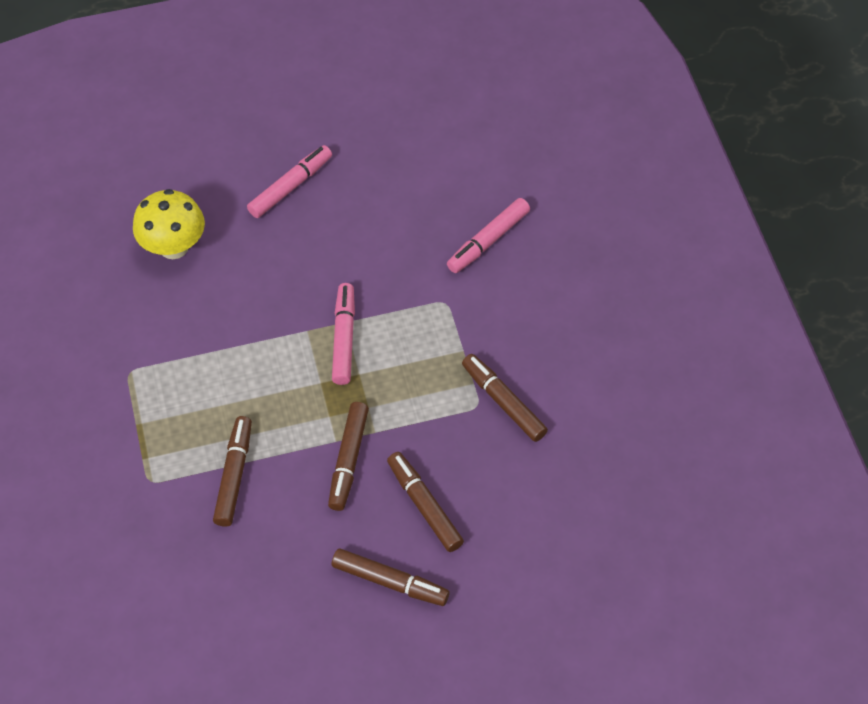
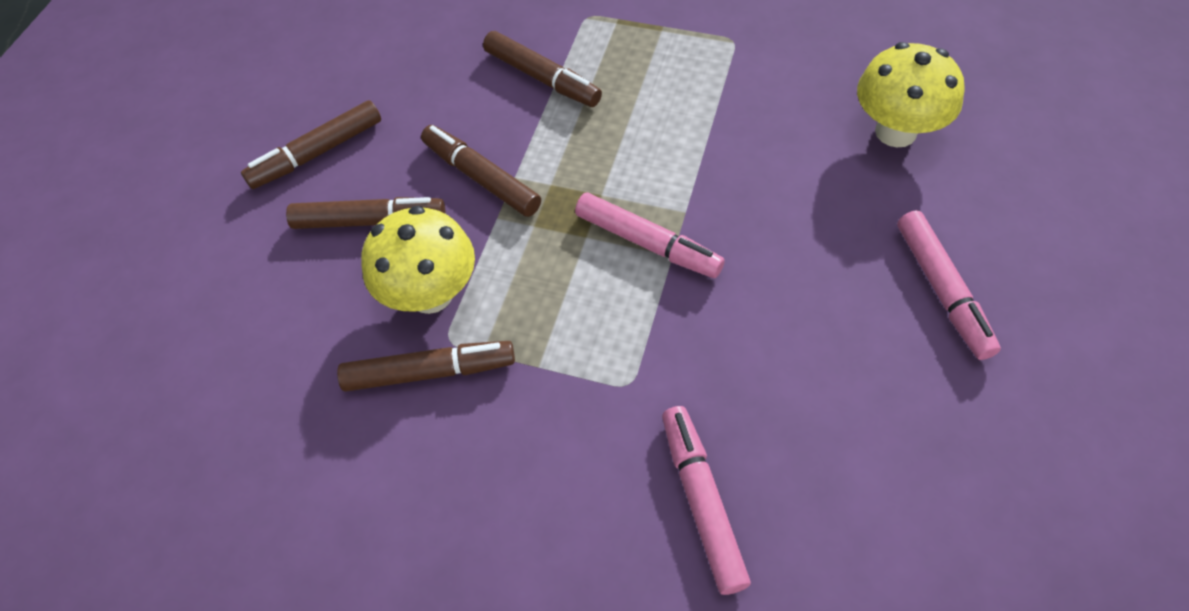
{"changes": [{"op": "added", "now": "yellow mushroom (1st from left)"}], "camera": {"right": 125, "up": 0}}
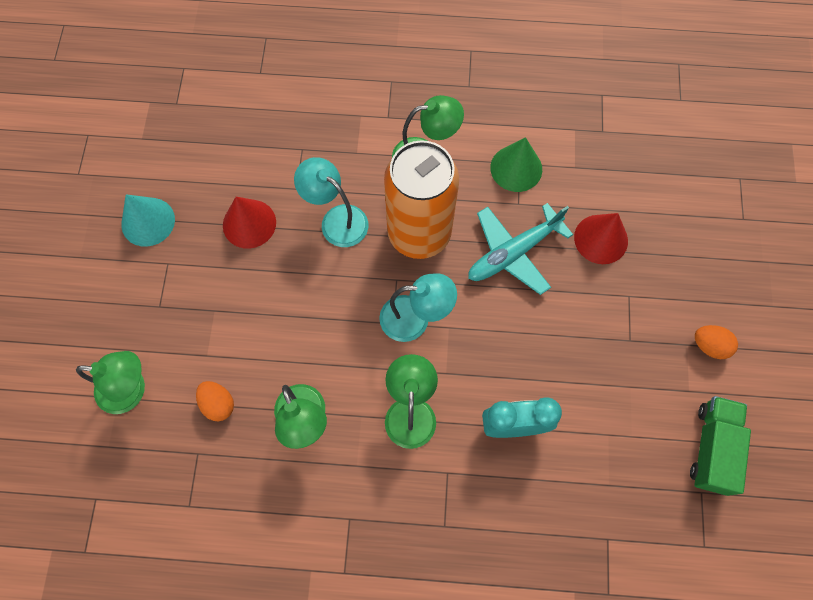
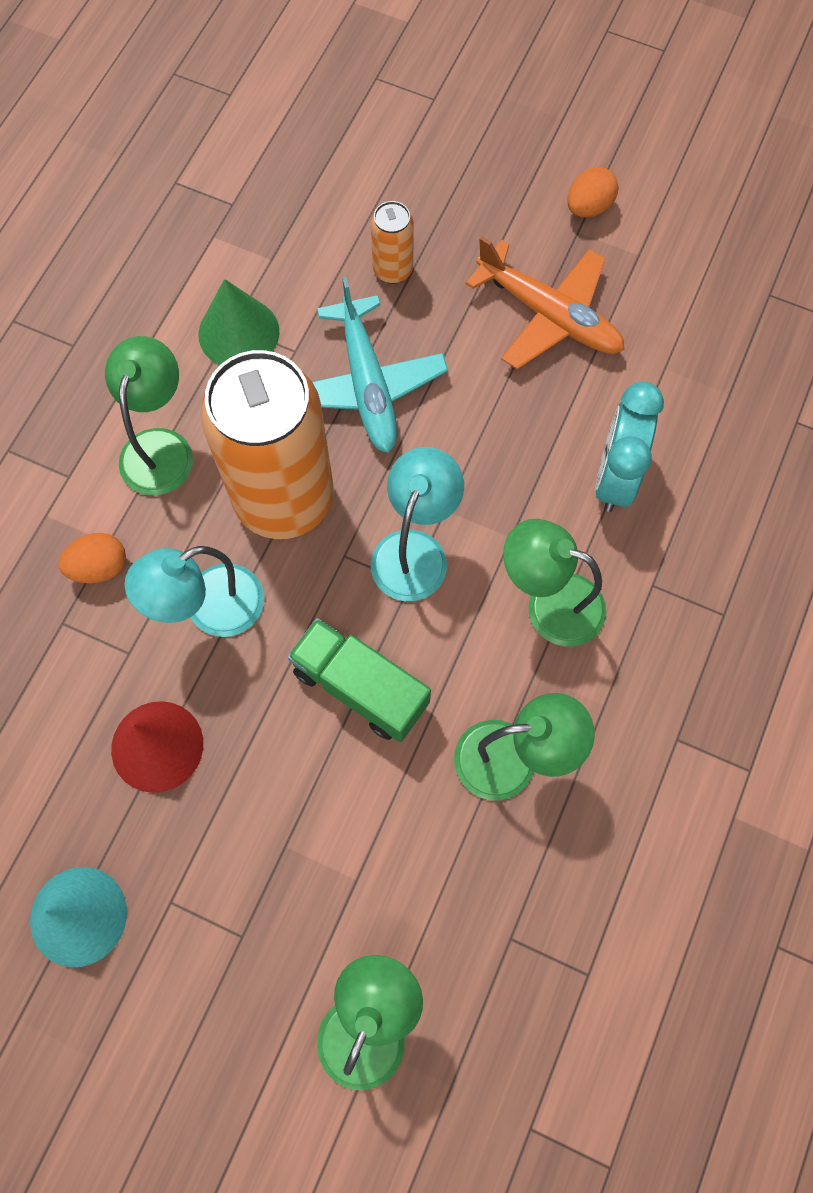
{"changes": [{"op": "replaced", "was": "red cone (2nd from left)", "now": "orange can (2nd from left)"}, {"op": "moved", "was": "orange egg (1st from left)"}, {"op": "moved", "was": "green truck"}, {"op": "added", "now": "orange plane"}], "camera": {"right": -70, "up": 0}}
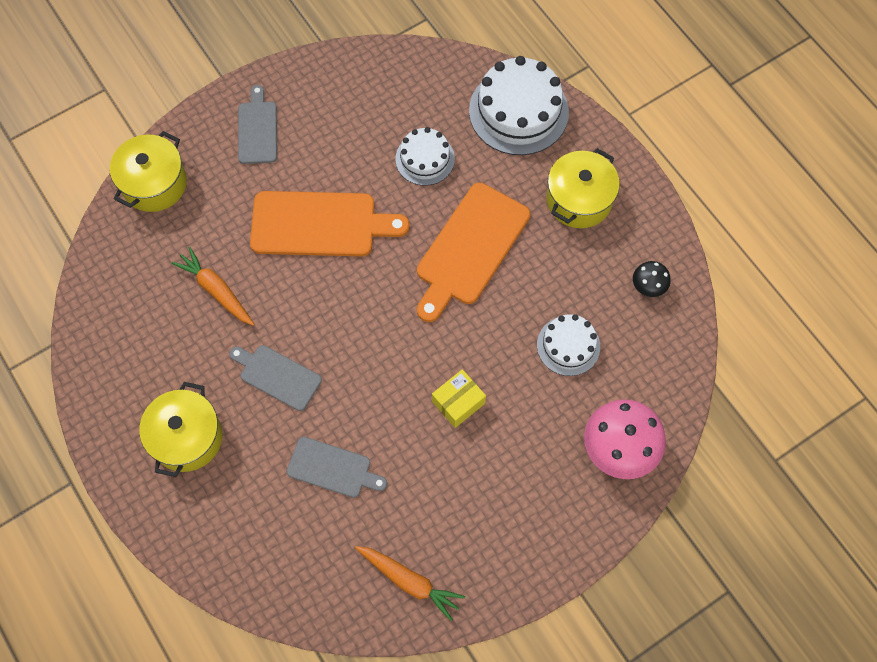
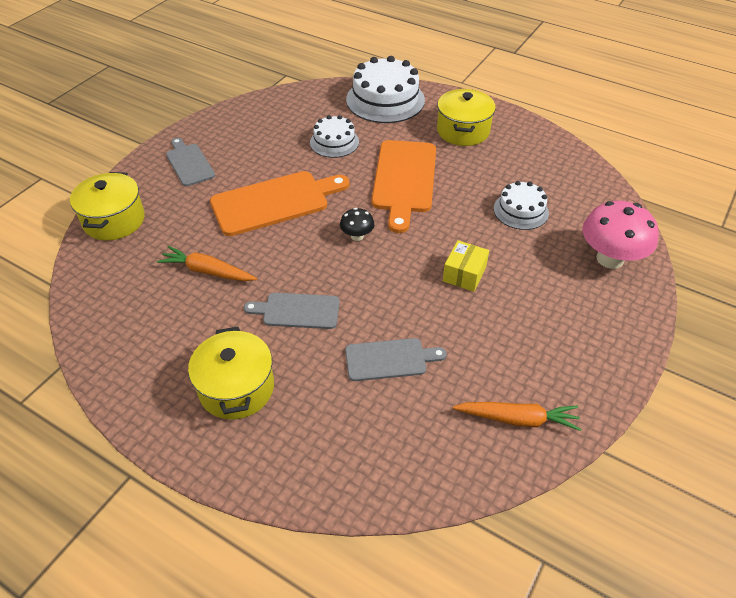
{"changes": [{"op": "moved", "was": "black mushroom"}], "camera": {"right": -25, "up": -20}}
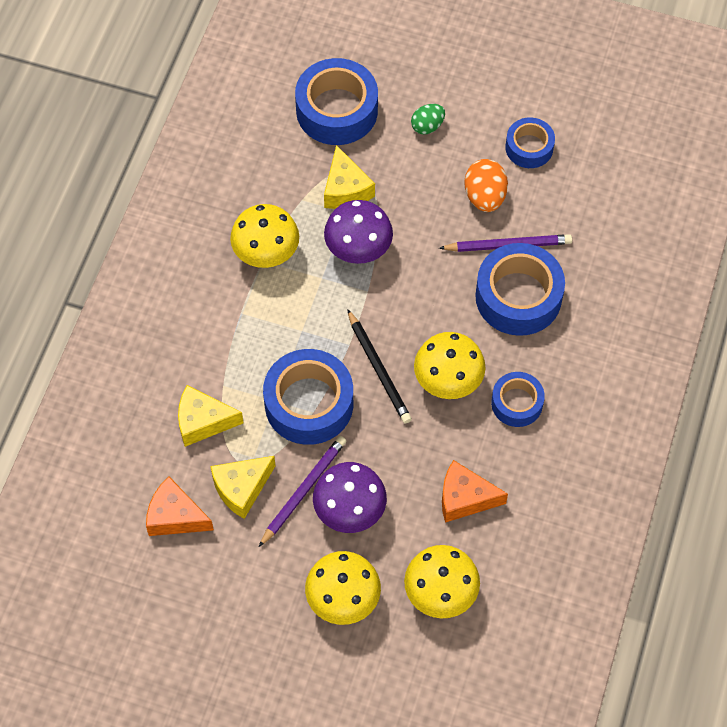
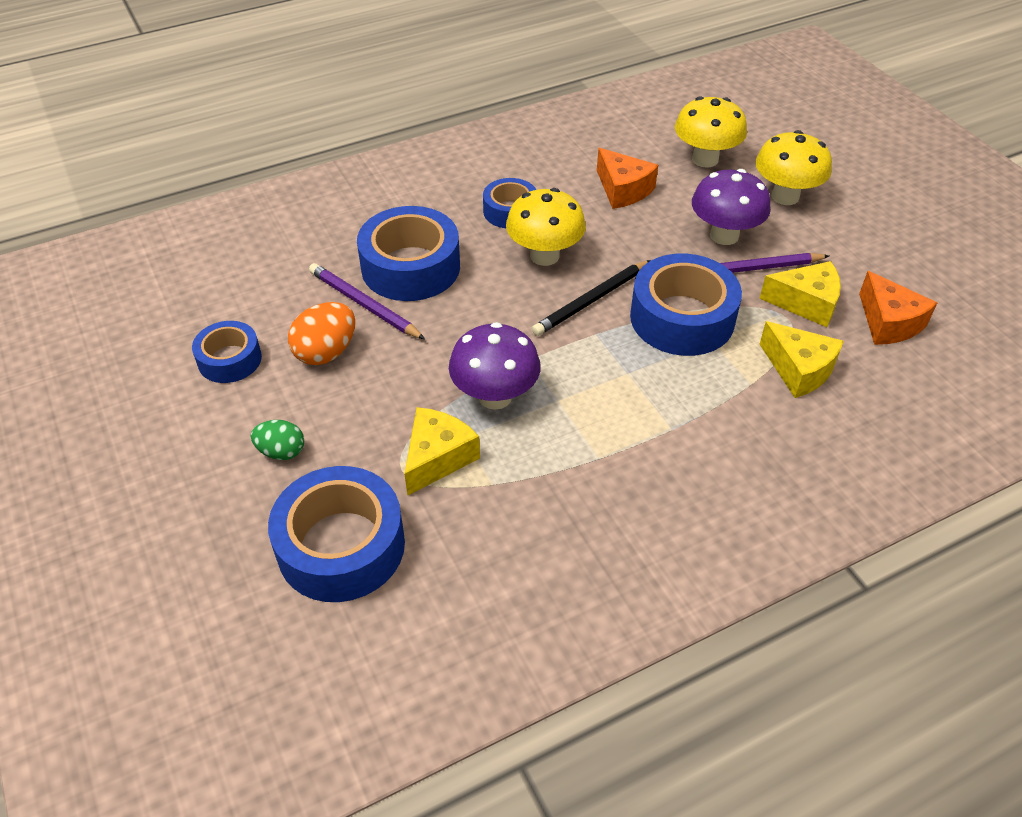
{"changes": [{"op": "removed", "was": "yellow mushroom (1st from left)"}, {"op": "turned", "was": "black pencil", "clockwise": -150}], "camera": {"right": -135, "up": -15}}
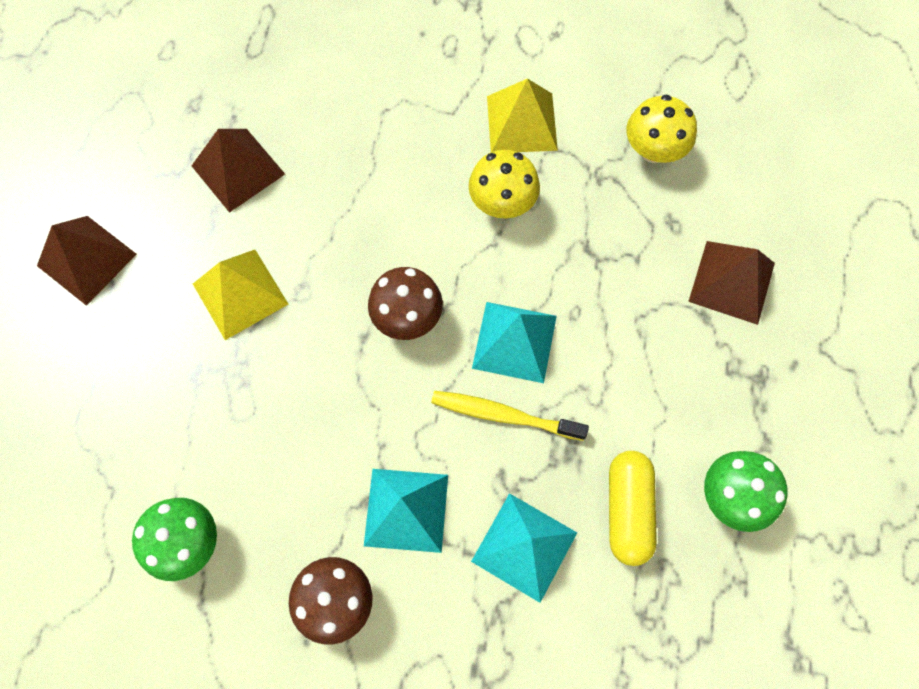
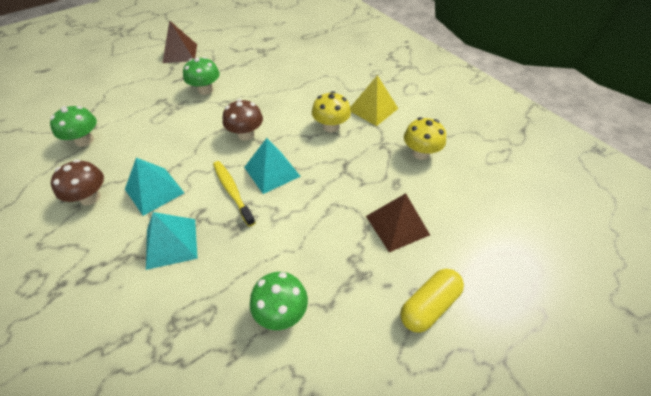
{"changes": [{"op": "removed", "was": "brown pyramid (2nd from left)"}, {"op": "replaced", "was": "yellow pyramid (1st from left)", "now": "green mushroom (2nd from left)"}, {"op": "moved", "was": "yellow capsule"}], "camera": {"right": 45, "up": -20}}
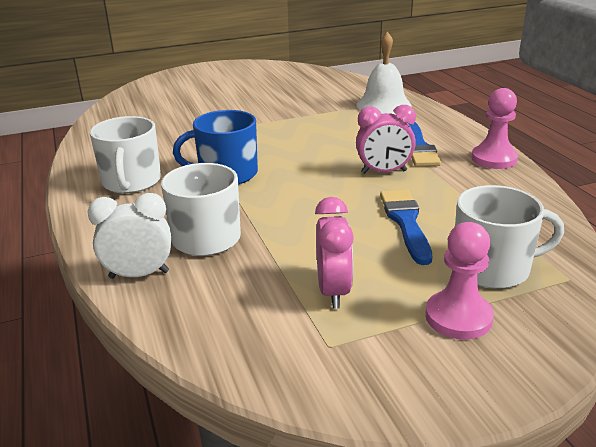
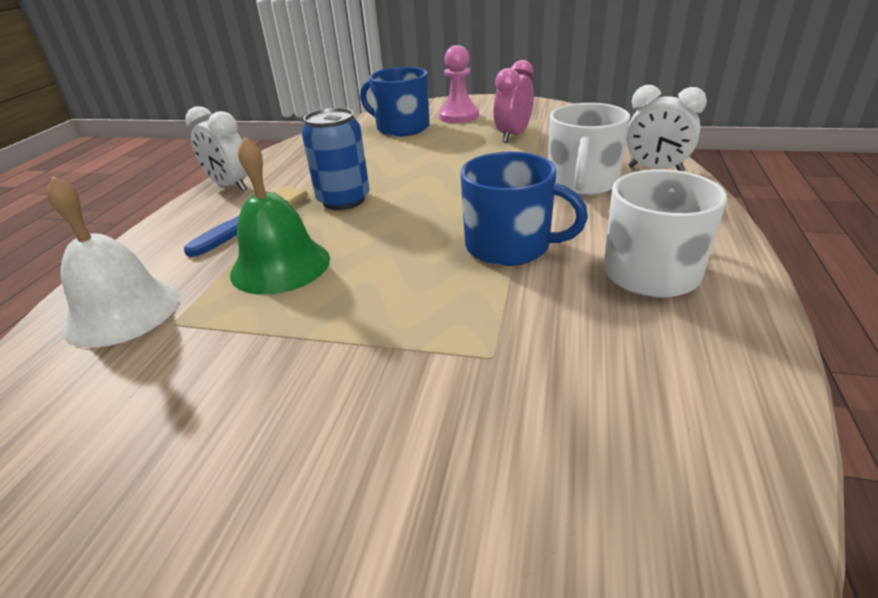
{"changes": [{"op": "replaced", "was": "pink pawn (2nd from left)", "now": "white clock (1st from left)"}, {"op": "replaced", "was": "pink clock (2nd from left)", "now": "blue can"}, {"op": "recoloured", "was": "white mug (3rd from left)", "now": "blue mug (1st from left)"}, {"op": "removed", "was": "blue brush (1st from left)"}, {"op": "added", "now": "green bell"}], "camera": {"right": -145, "up": 5}}
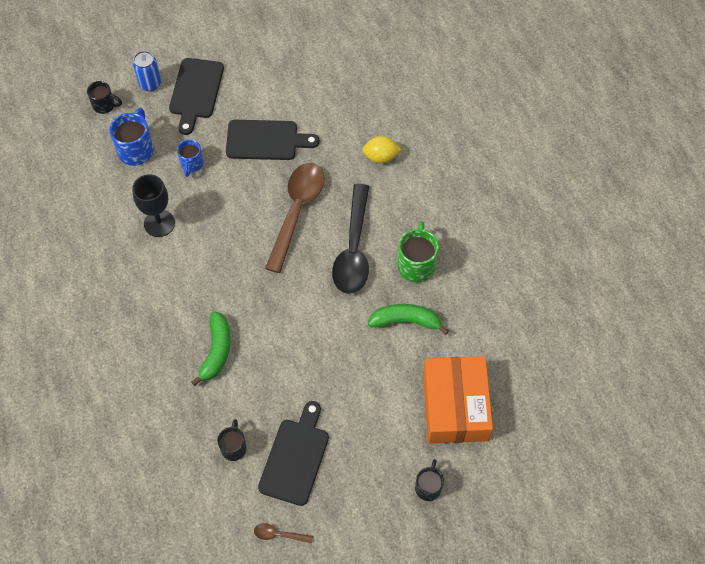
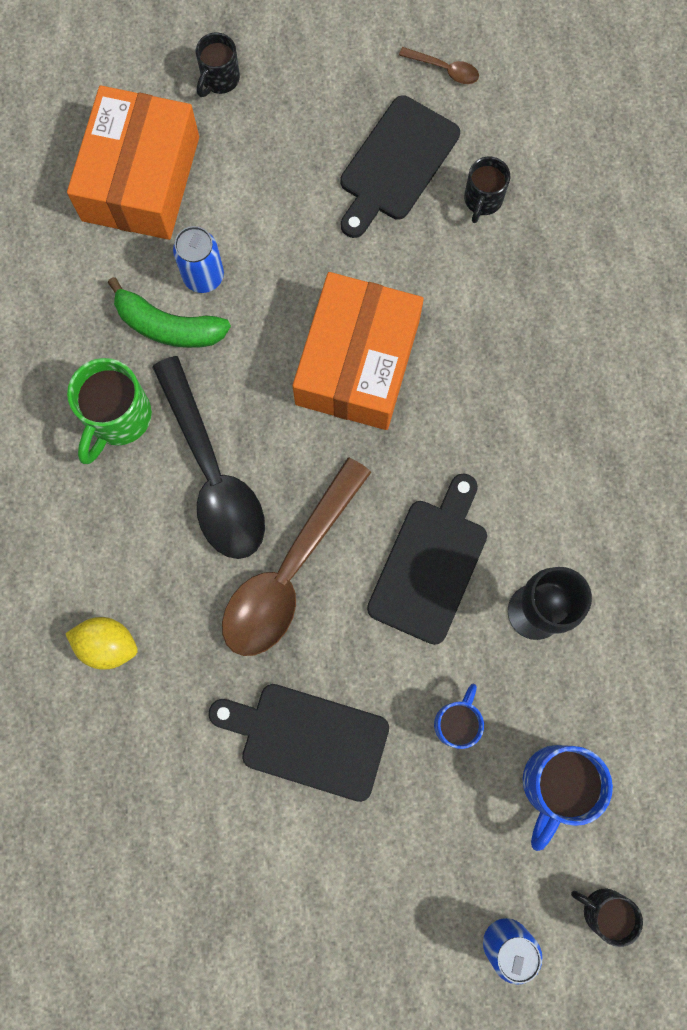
{"changes": [{"op": "moved", "was": "black cutting board (1st from left in the first image)", "now": "black cutting board (3rd from left)"}, {"op": "turned", "was": "black spoon", "clockwise": 135}, {"op": "removed", "was": "green banana (1st from left)"}, {"op": "added", "now": "blue can (1st from left)"}, {"op": "added", "now": "orange box (2nd from left)"}], "camera": {"right": -165, "up": 15}}
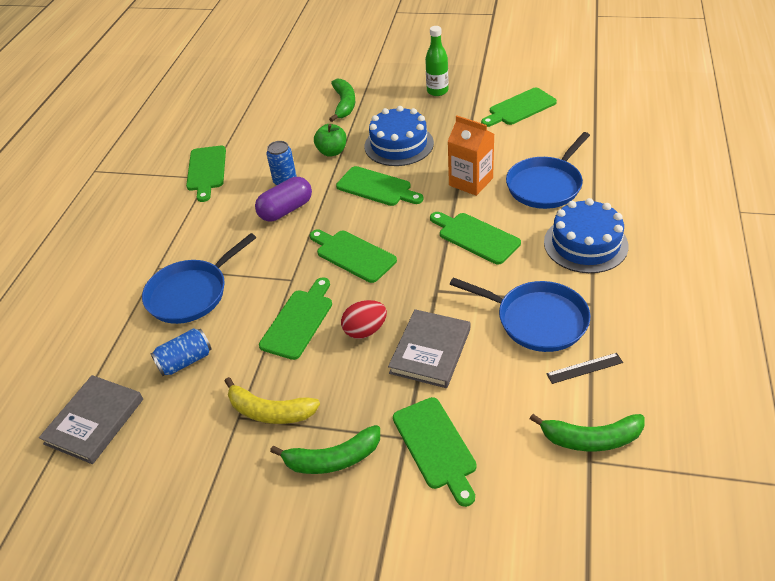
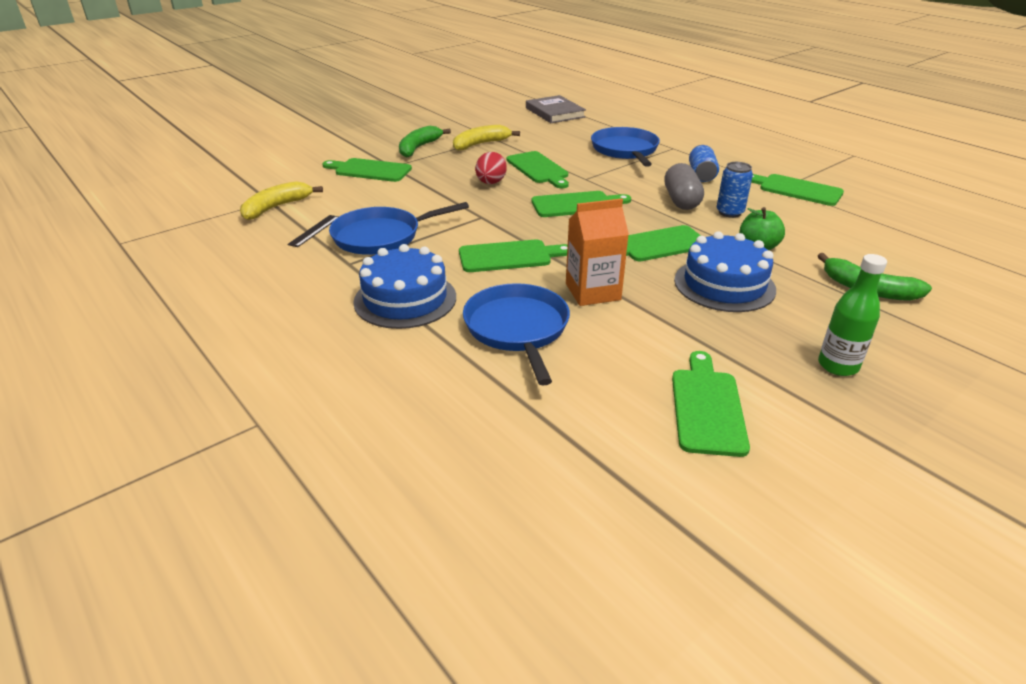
{"changes": [{"op": "recoloured", "was": "purple capsule", "now": "grey capsule"}, {"op": "removed", "was": "grey book (2nd from left)"}, {"op": "moved", "was": "blue can (1st from left)"}, {"op": "recoloured", "was": "green banana (3rd from left)", "now": "yellow banana (1st from left)"}], "camera": {"right": 125, "up": -10}}
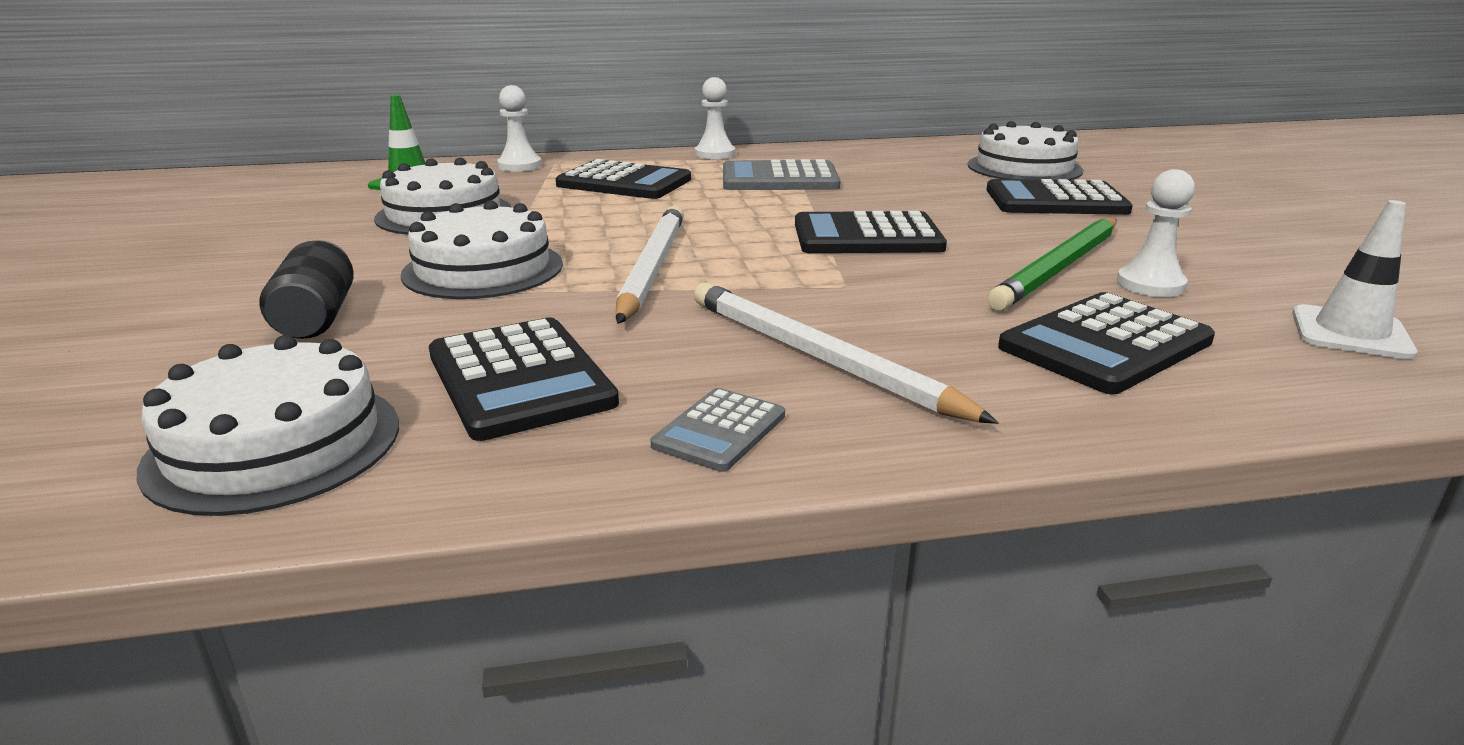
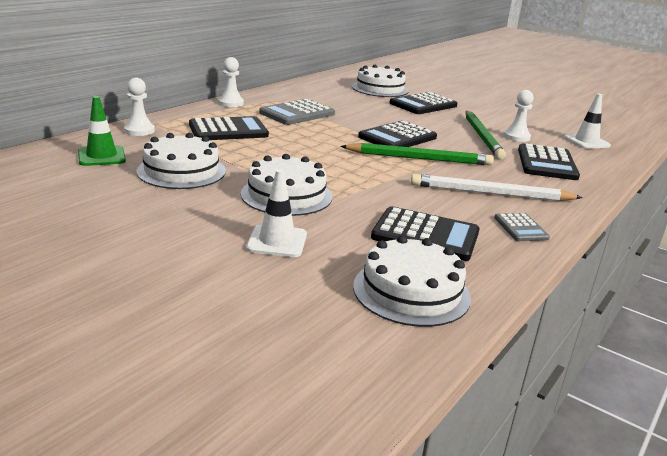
{"changes": [{"op": "removed", "was": "white pencil (1st from left)"}, {"op": "replaced", "was": "black can", "now": "white traffic cone (1st from left)"}, {"op": "added", "now": "green pencil (1st from left)"}], "camera": {"right": -45, "up": 0}}
